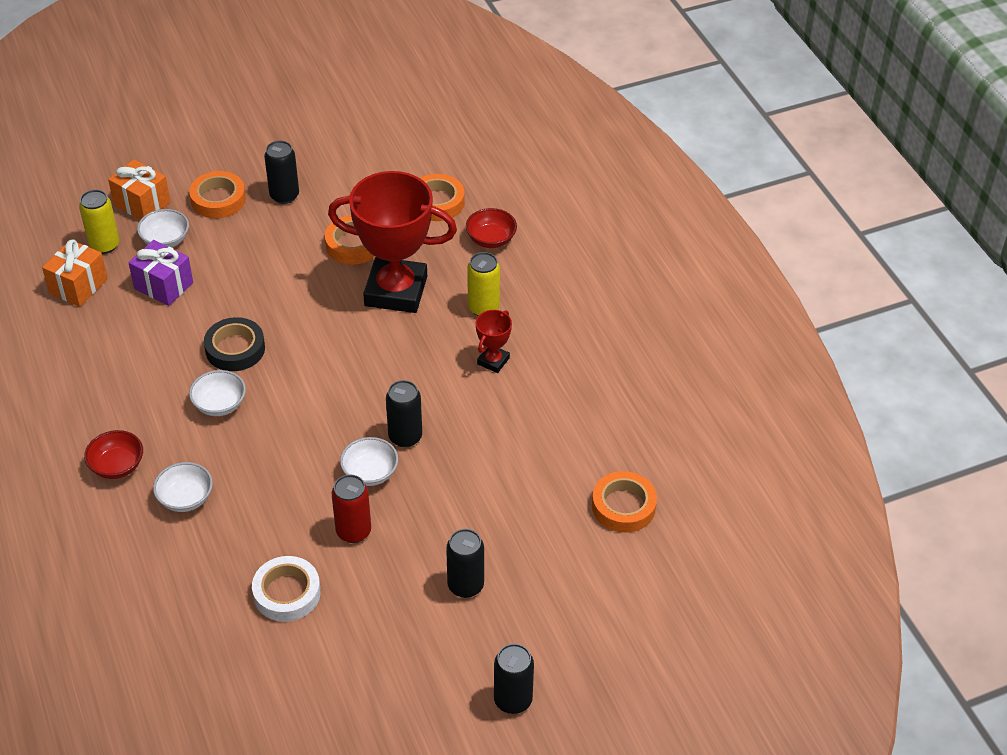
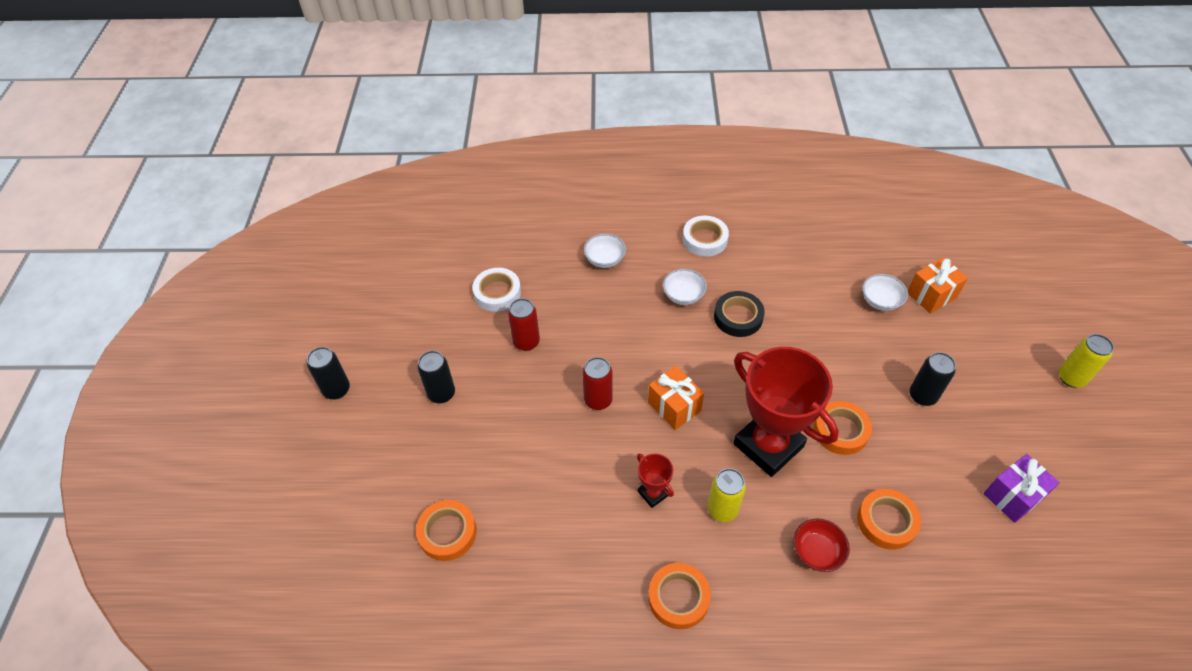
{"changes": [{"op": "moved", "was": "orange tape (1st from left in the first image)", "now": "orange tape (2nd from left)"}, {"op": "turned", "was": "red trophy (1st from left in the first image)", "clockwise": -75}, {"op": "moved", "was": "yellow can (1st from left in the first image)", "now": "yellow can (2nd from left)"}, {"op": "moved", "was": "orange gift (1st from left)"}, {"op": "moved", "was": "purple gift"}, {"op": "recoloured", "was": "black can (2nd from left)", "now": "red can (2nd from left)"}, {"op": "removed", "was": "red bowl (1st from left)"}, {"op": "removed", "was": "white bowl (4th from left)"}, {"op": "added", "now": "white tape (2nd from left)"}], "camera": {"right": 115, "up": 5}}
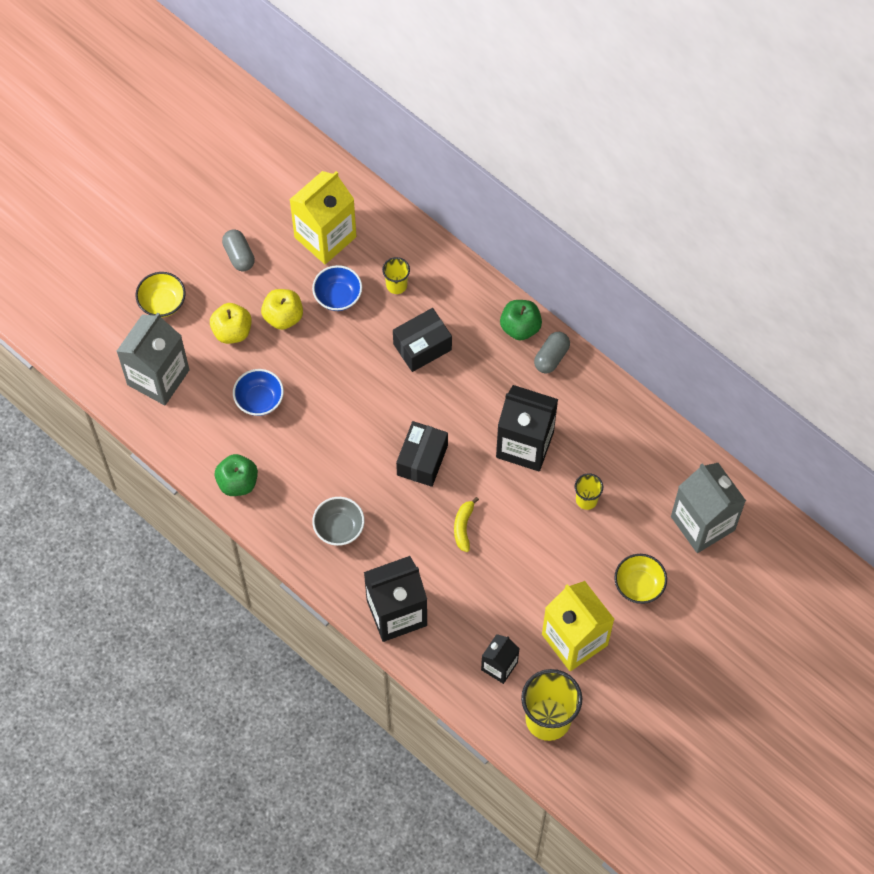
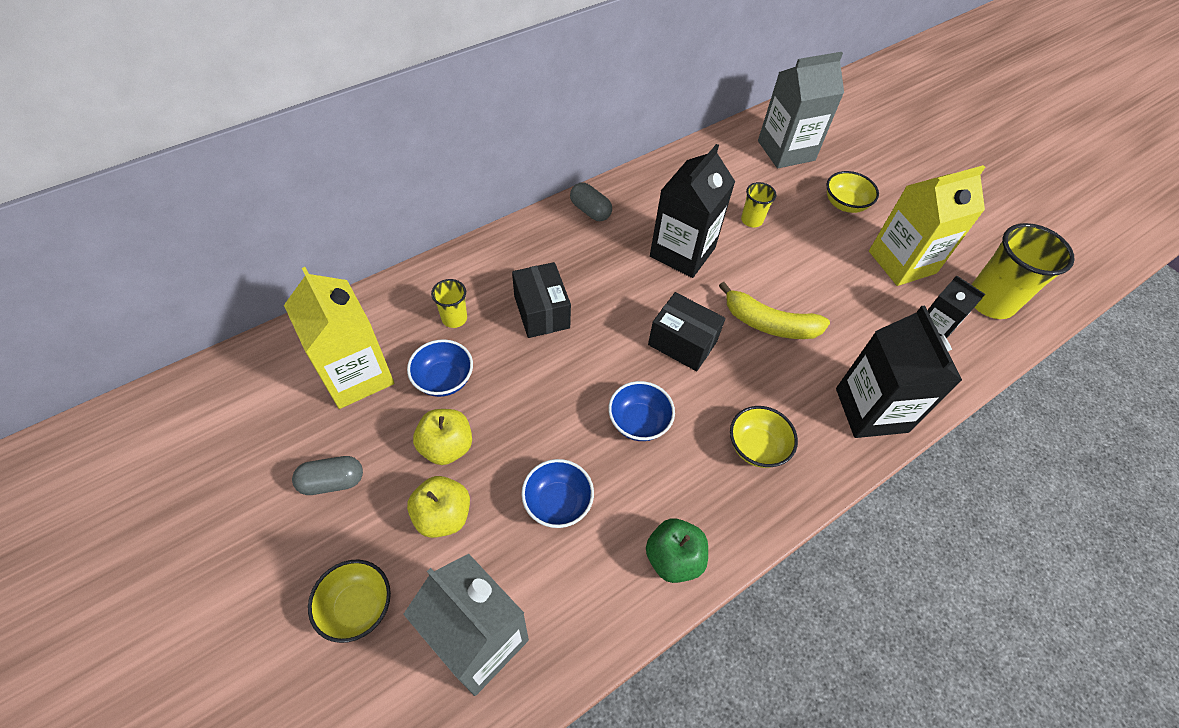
{"changes": [{"op": "removed", "was": "green apple (2nd from left)"}, {"op": "recoloured", "was": "grey bowl", "now": "yellow bowl (2nd from left)"}, {"op": "resized", "was": "yellow banana", "ratio": 1.71}, {"op": "added", "now": "blue bowl (3rd from left)"}], "camera": {"right": -80, "up": -10}}
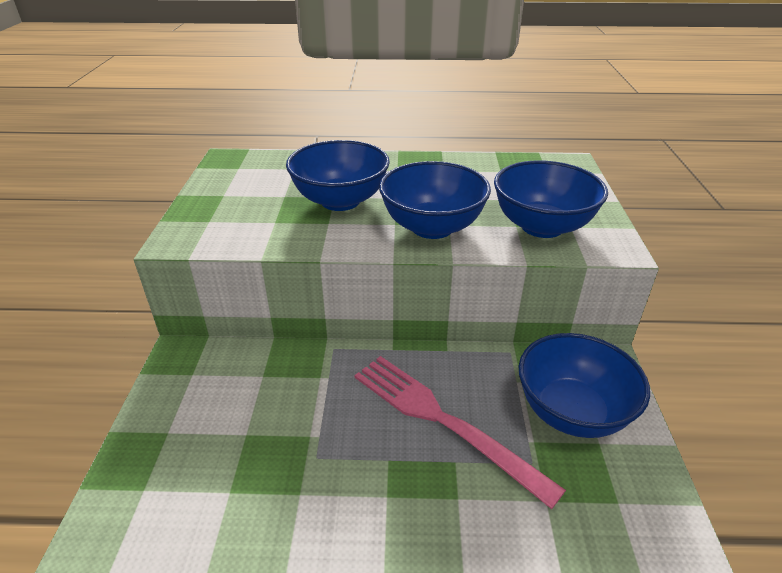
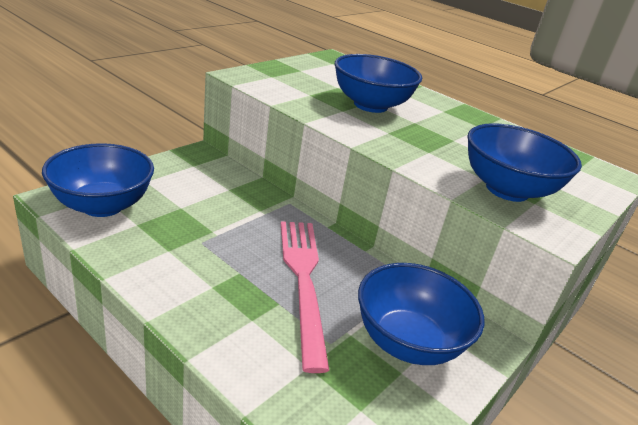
{"changes": [{"op": "moved", "was": "blue bowl (2nd from left in the first image)", "now": "blue bowl (1st from left)"}], "camera": {"right": 35, "up": -5}}
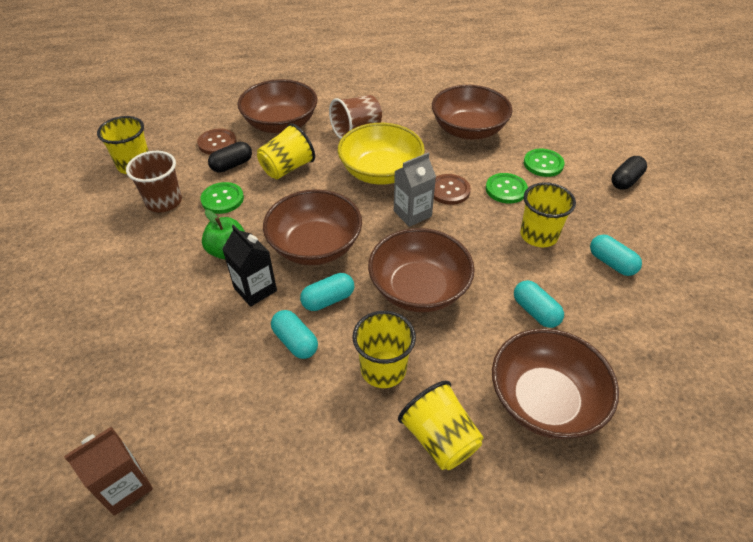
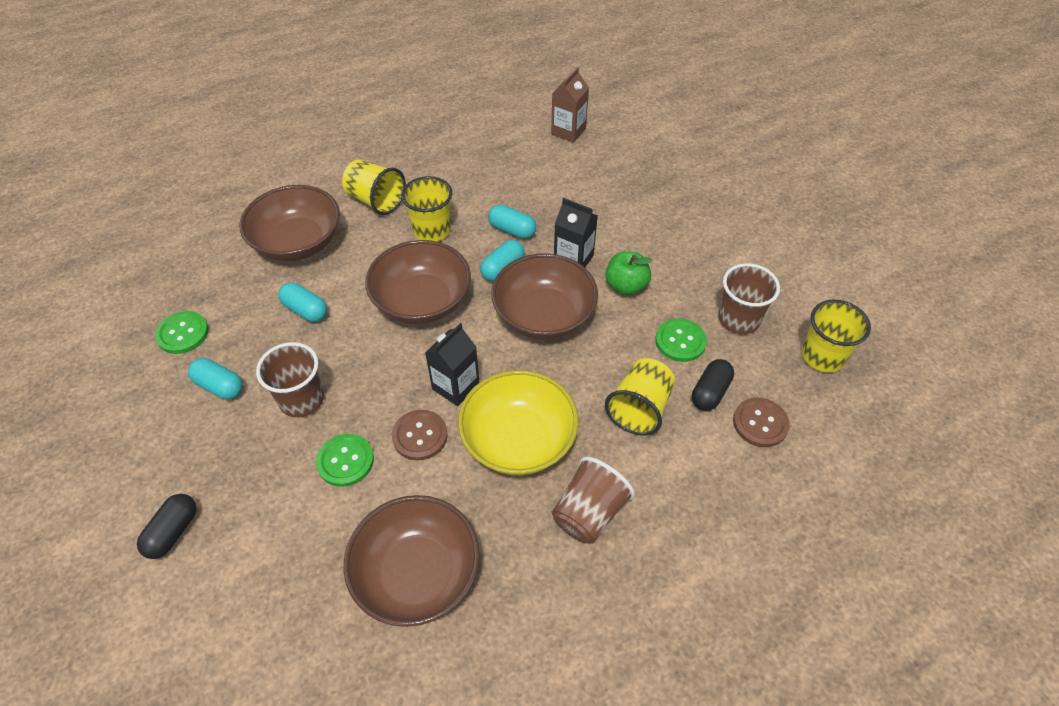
{"changes": [{"op": "removed", "was": "brown bowl (1st from left)"}, {"op": "moved", "was": "green button (3rd from left in the first image)", "now": "green button (1st from left)"}, {"op": "recoloured", "was": "grey carton", "now": "black carton (1st from left)"}, {"op": "recoloured", "was": "yellow cup (5th from left)", "now": "brown cup (1st from left)"}], "camera": {"right": 160, "up": 5}}
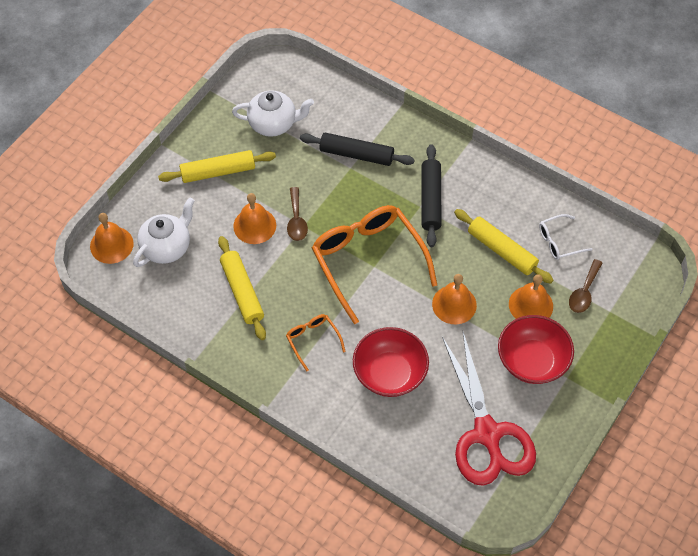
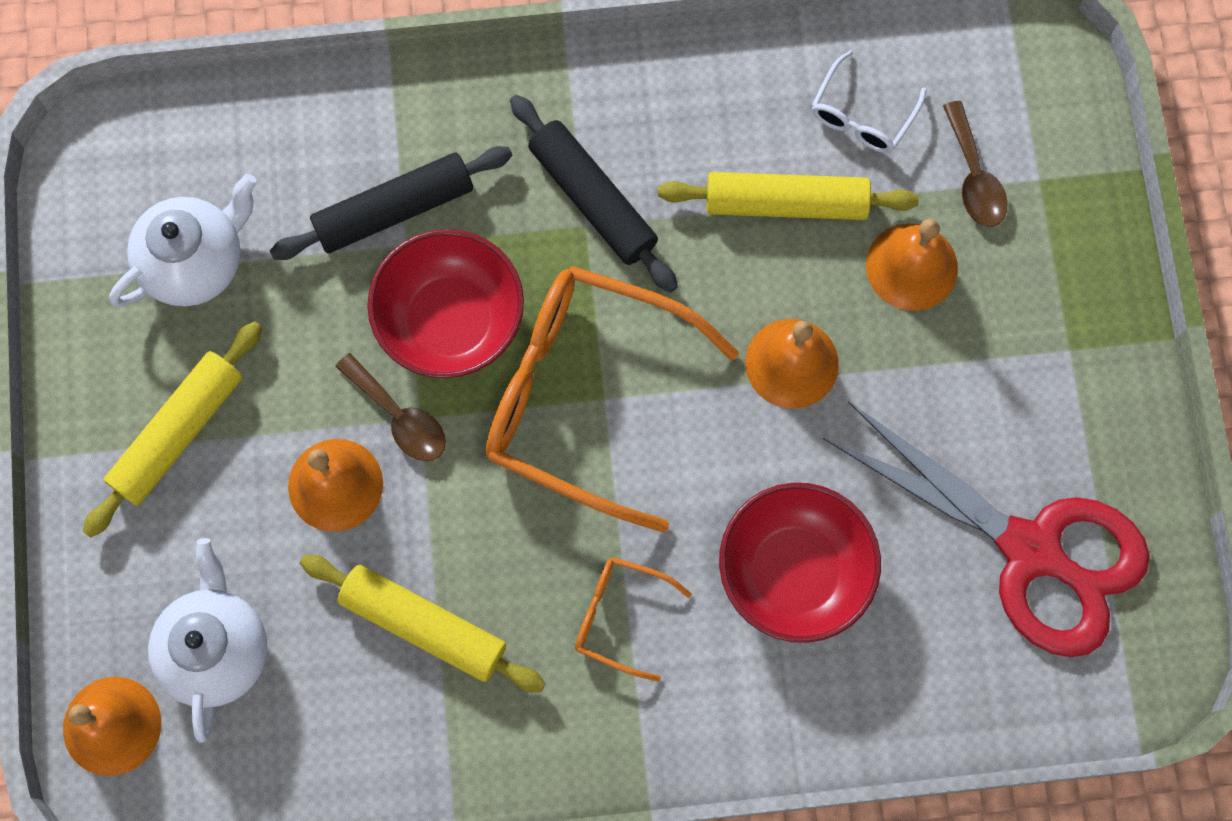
{"changes": [{"op": "moved", "was": "red bowl (2nd from left in the first image)", "now": "red bowl (1st from left)"}], "camera": {"right": -40, "up": 15}}
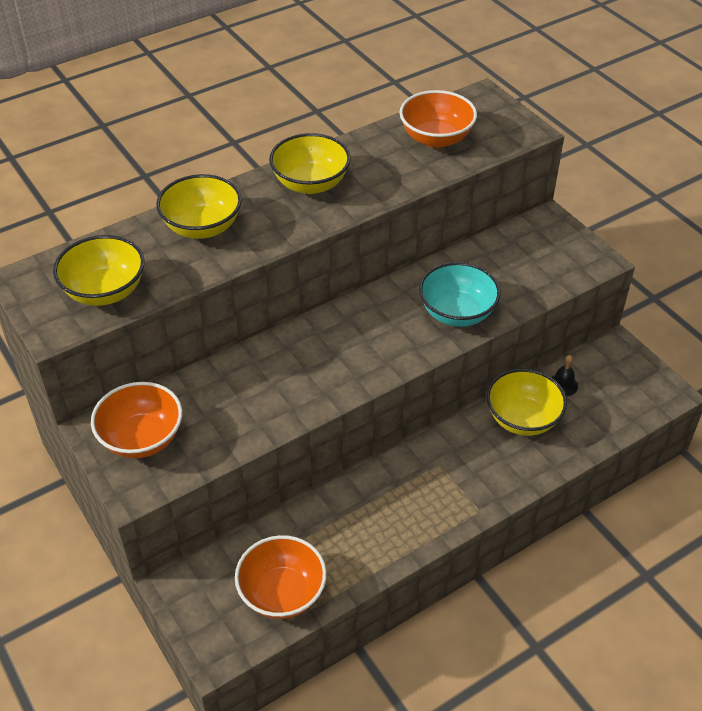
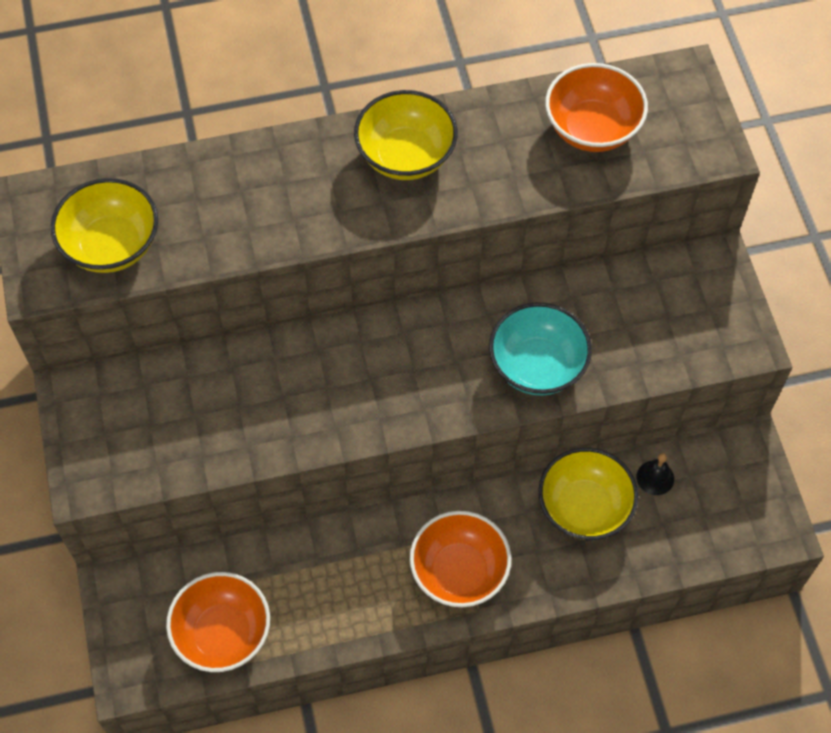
{"changes": [{"op": "removed", "was": "yellow bowl (2nd from left)"}, {"op": "moved", "was": "orange bowl (1st from left in the first image)", "now": "orange bowl (2nd from left)"}], "camera": {"right": 20, "up": 15}}
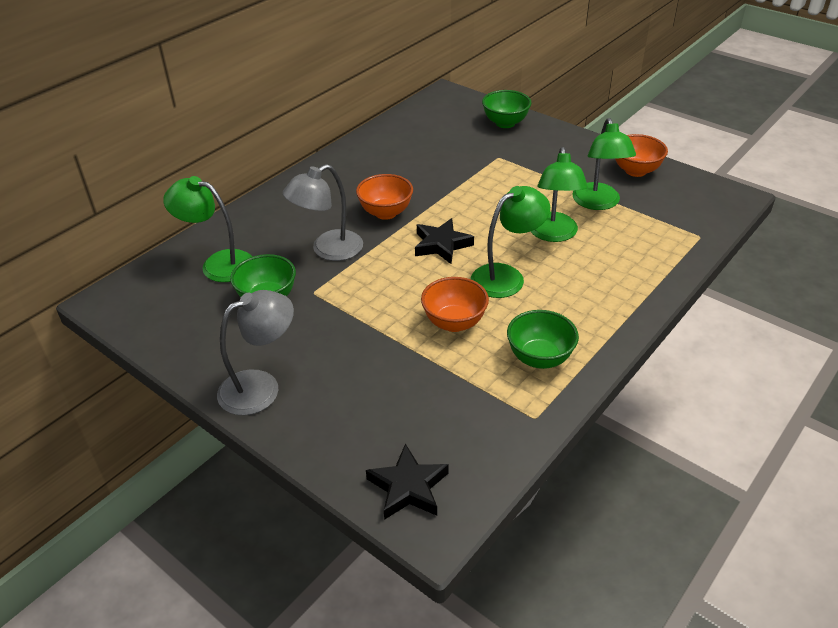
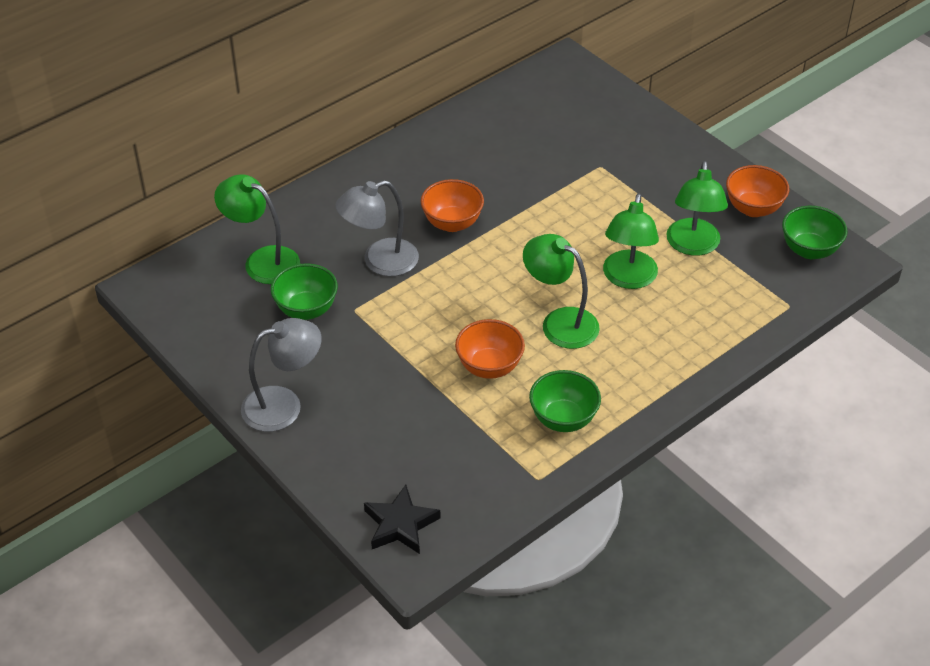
{"changes": [{"op": "moved", "was": "green bowl (2nd from left in the first image)", "now": "green bowl (3rd from left)"}, {"op": "turned", "was": "green lamp (2nd from left)", "clockwise": -120}, {"op": "removed", "was": "black star (2nd from left)"}], "camera": {"right": 10, "up": 5}}
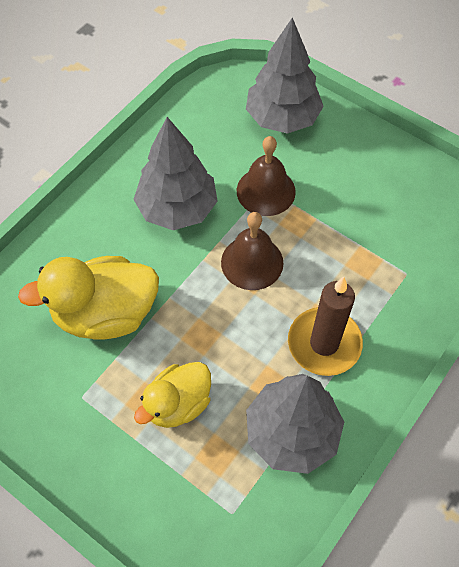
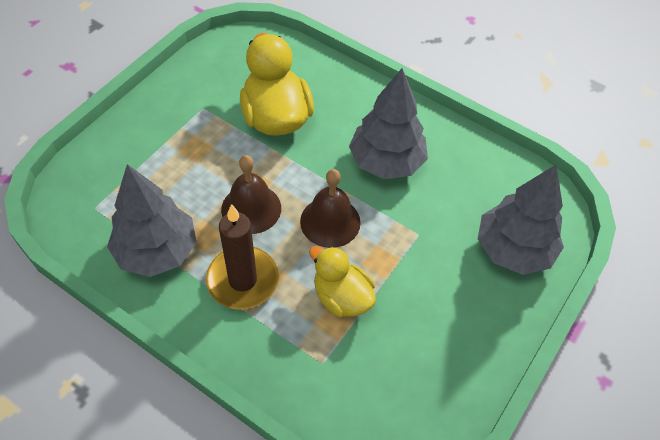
{"changes": [{"op": "moved", "was": "brown bell (2nd from left in the first image)", "now": "brown bell (1st from left)"}, {"op": "moved", "was": "yellow duck (2nd from left)"}], "camera": {"right": 85, "up": -5}}
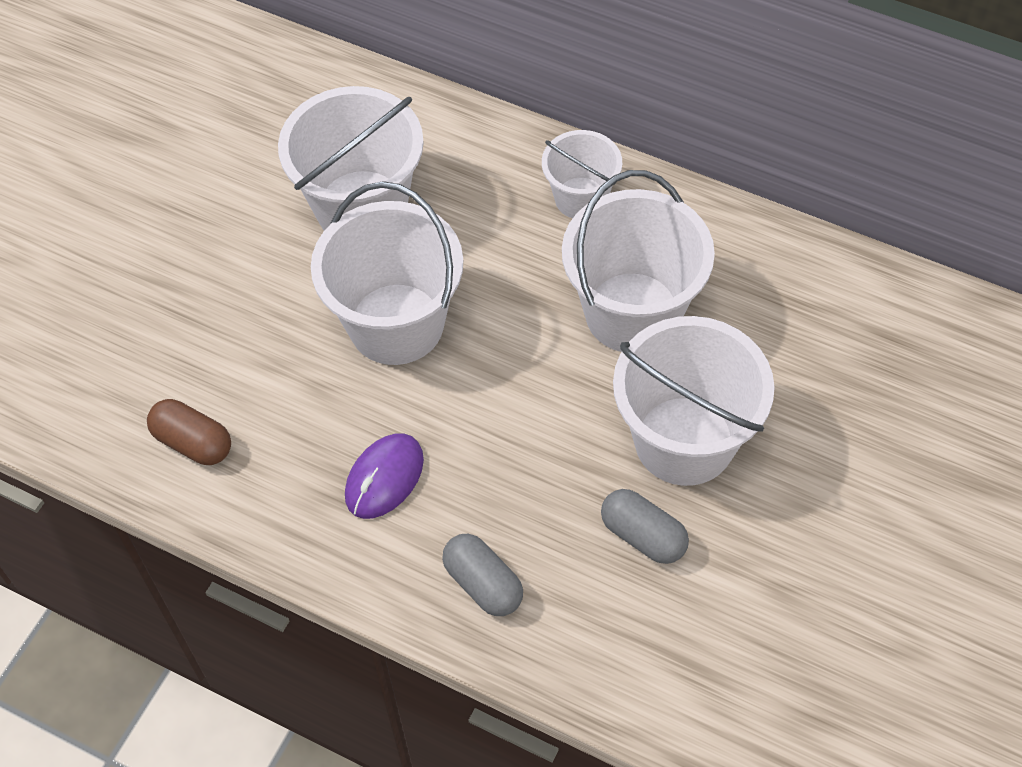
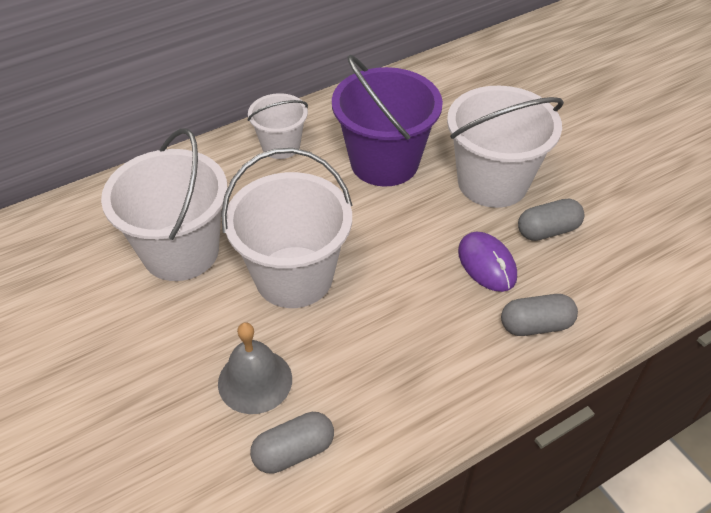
{"changes": [{"op": "recoloured", "was": "white bucket (4th from left)", "now": "purple bucket"}, {"op": "recoloured", "was": "brown capsule", "now": "grey capsule (1st from left)"}, {"op": "moved", "was": "purple mouse"}, {"op": "added", "now": "grey bell"}], "camera": {"right": -60, "up": -10}}
